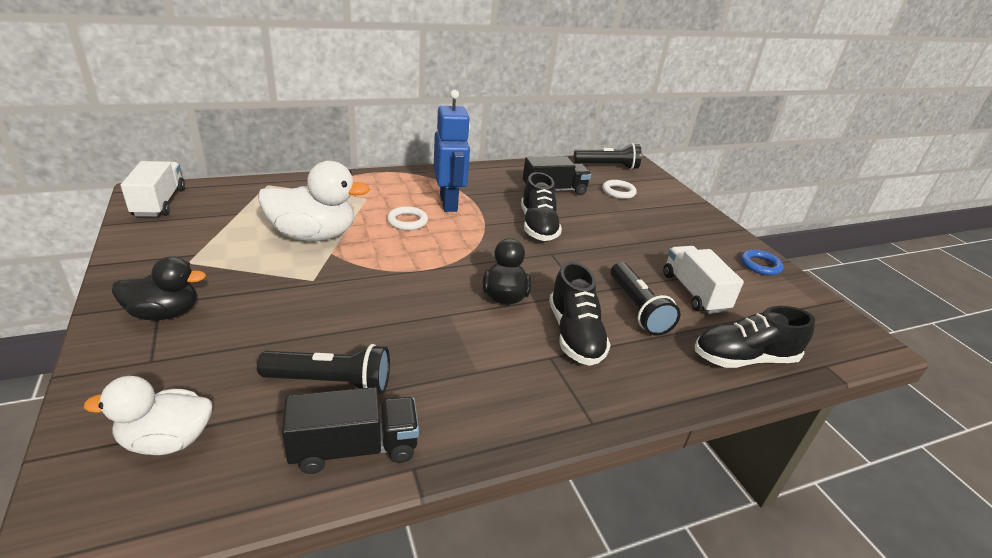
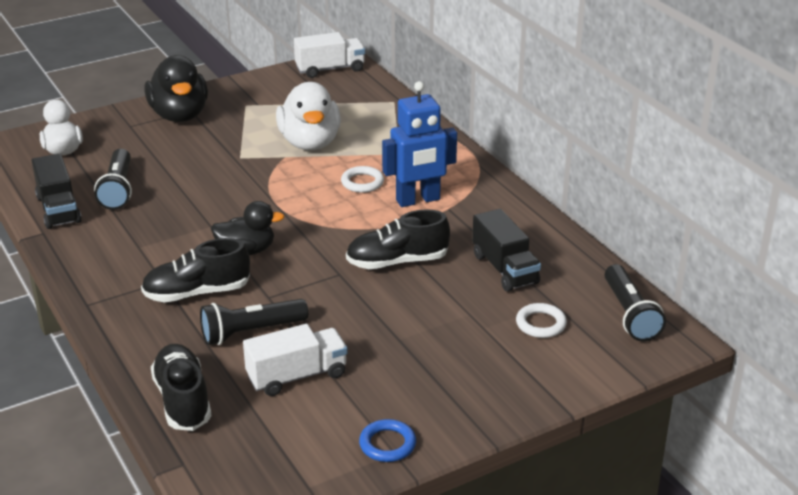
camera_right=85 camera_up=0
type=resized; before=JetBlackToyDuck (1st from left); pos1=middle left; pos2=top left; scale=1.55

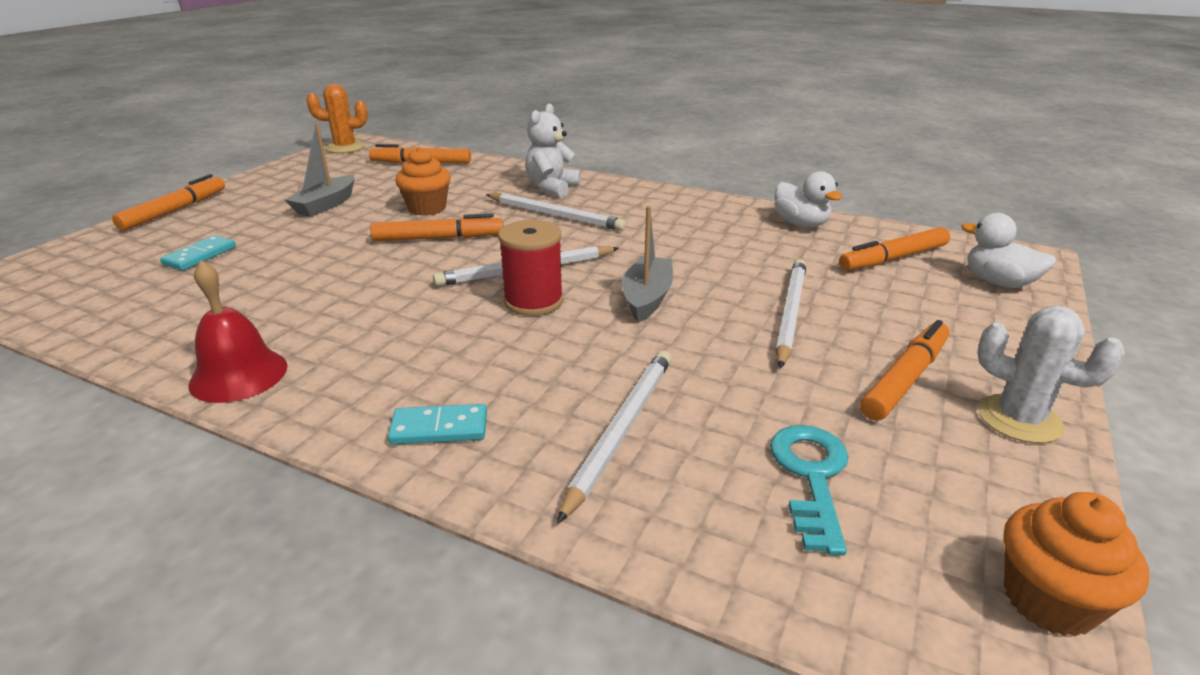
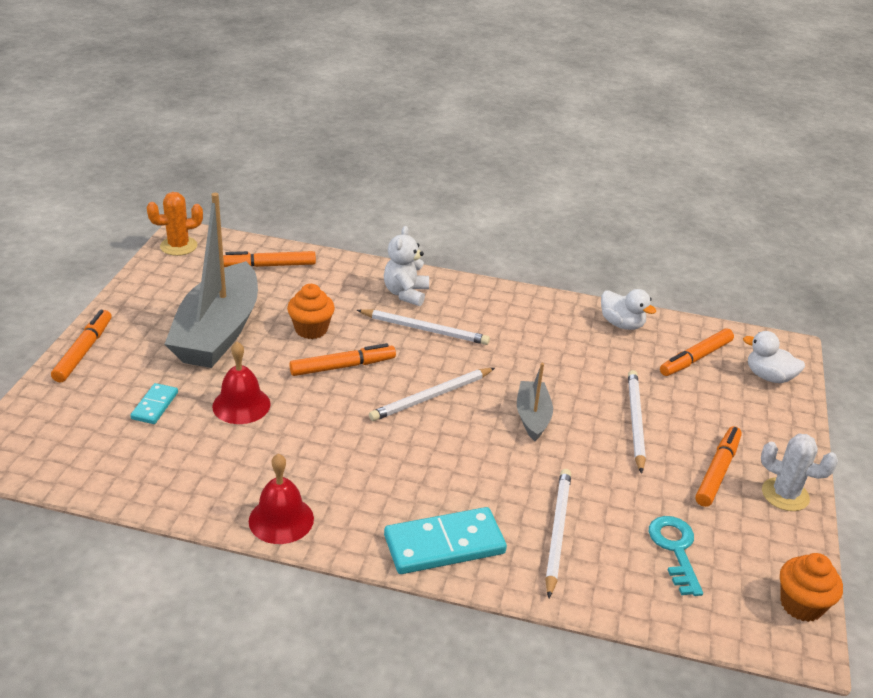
camera_right=-15 camera_up=5
type=resized; before=AshGreyBoat (1st from left); pos1=top left; pos2=middle left; scale=2.1
type=resized; before=TealDomino (2nd from left); pos1=centre; pos2=bottom centre; scale=1.87
type=removed; before=RedSpool; pos1=centre
type=added; after=RedSchoolBell (1st from left); pos2=middle left

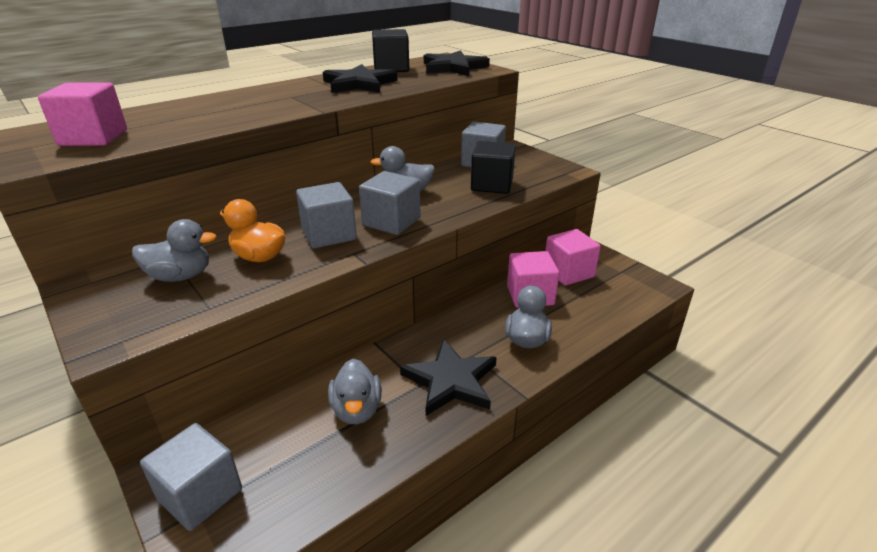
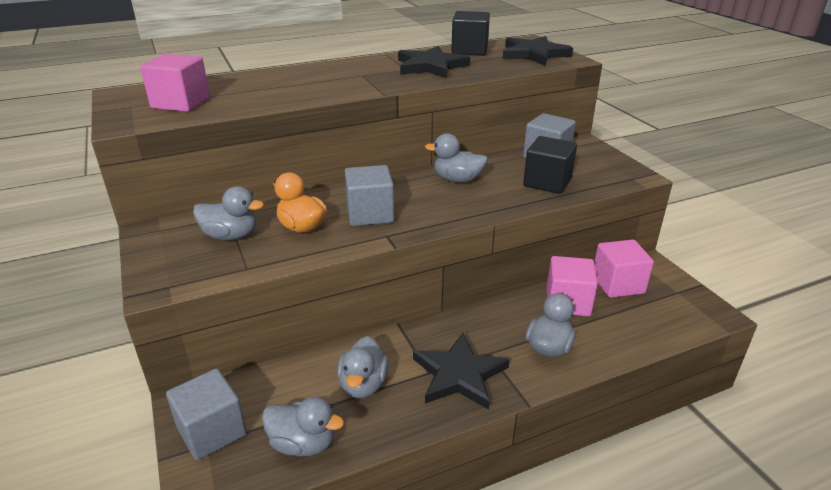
camera_right=15 camera_up=0
type=removed; before=AshGreyCube (3rd from left); pos1=centre
type=added; after=AshGreyToyDuck (2nd from left); pos2=bottom centre

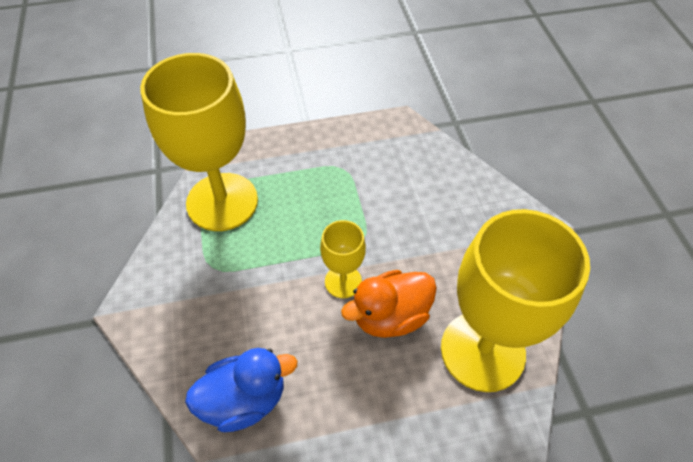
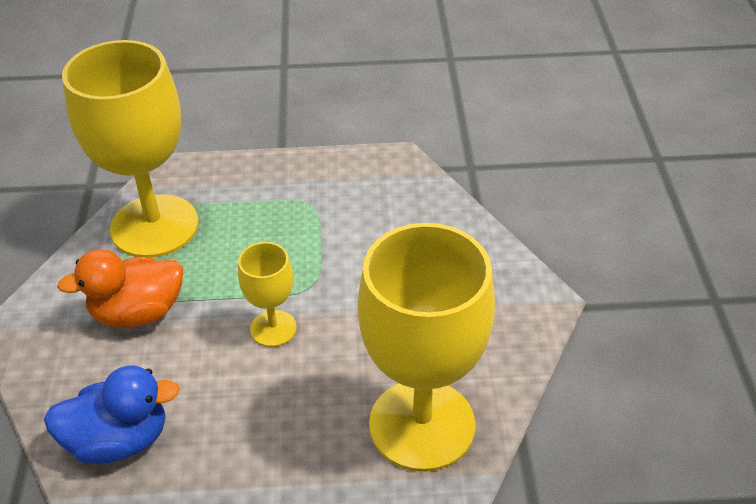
camera_right=10 camera_up=-10
type=moved; before=OrangeToyDuck; pos1=centre; pos2=middle left

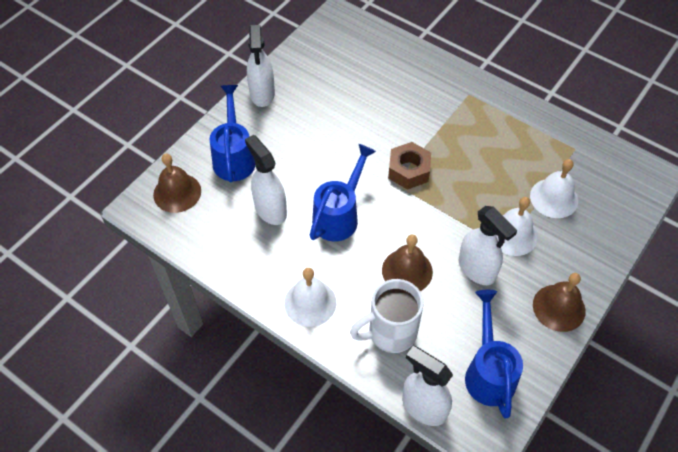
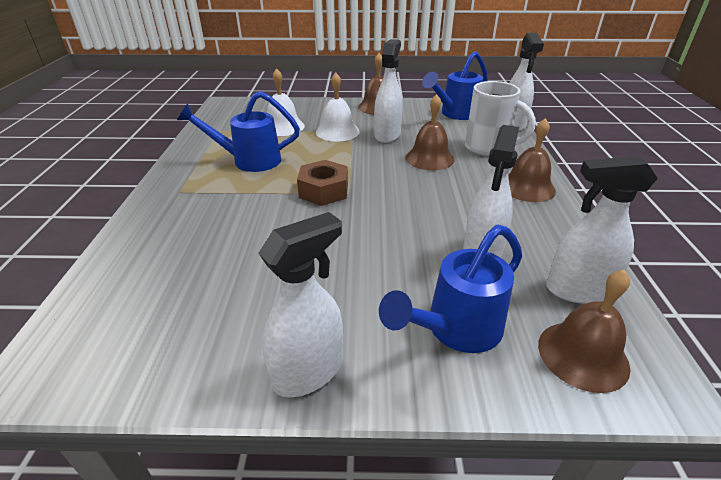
camera_right=-125 camera_up=-20
type=recoloured; before=SnowWhiteSchoolBell (1st from left); after=DarkBrownSchoolBell (3rd from left); pos1=centre; pos2=middle right
type=moved; before=CobaltWateringPot (2nd from left in the first image); after=CobaltWateringPot (1st from left); pos1=centre; pos2=top left
type=added; after=SnowWhiteSprayCleaner (5th from left); pos2=middle right

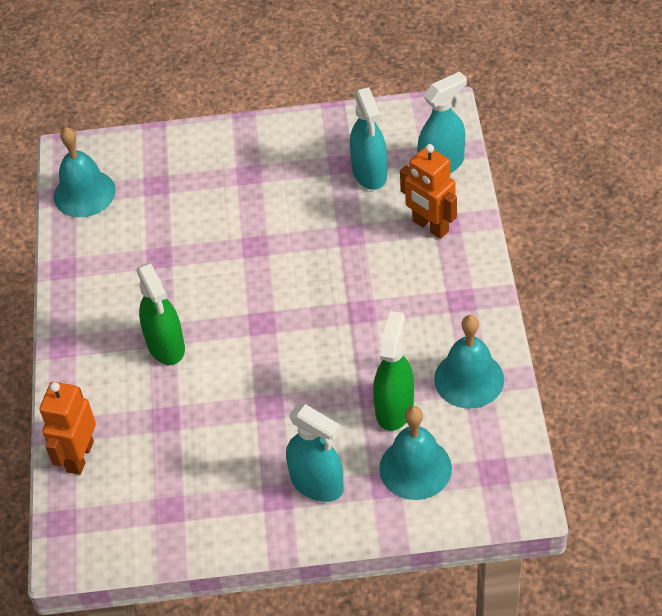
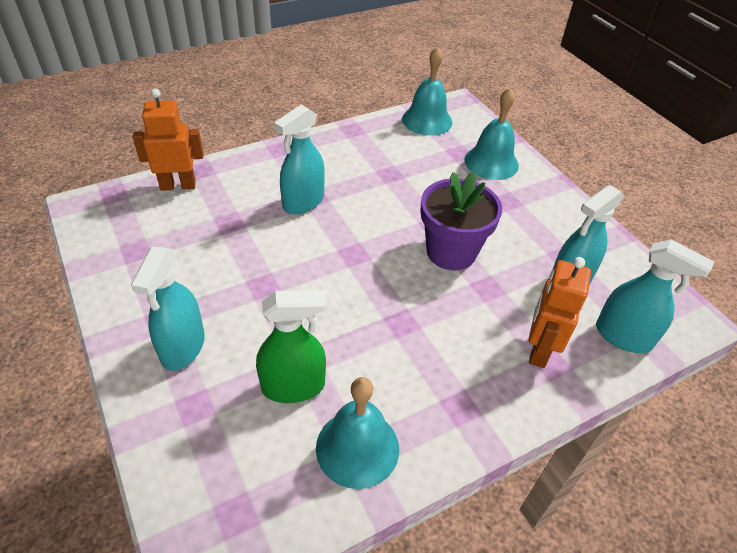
camera_right=60 camera_up=-5
type=recoloured; before=LeafGreenSprayCleaner (1st from left); after=TealSprayCleaner (2nd from left); pos1=middle left; pos2=top centre
type=moved; before=TealSchoolBell (2nd from left in the first image); after=TealSchoolBell (3rd from left); pos1=bottom centre; pos2=top centre
type=added; after=VioletFlowerPot; pos2=centre

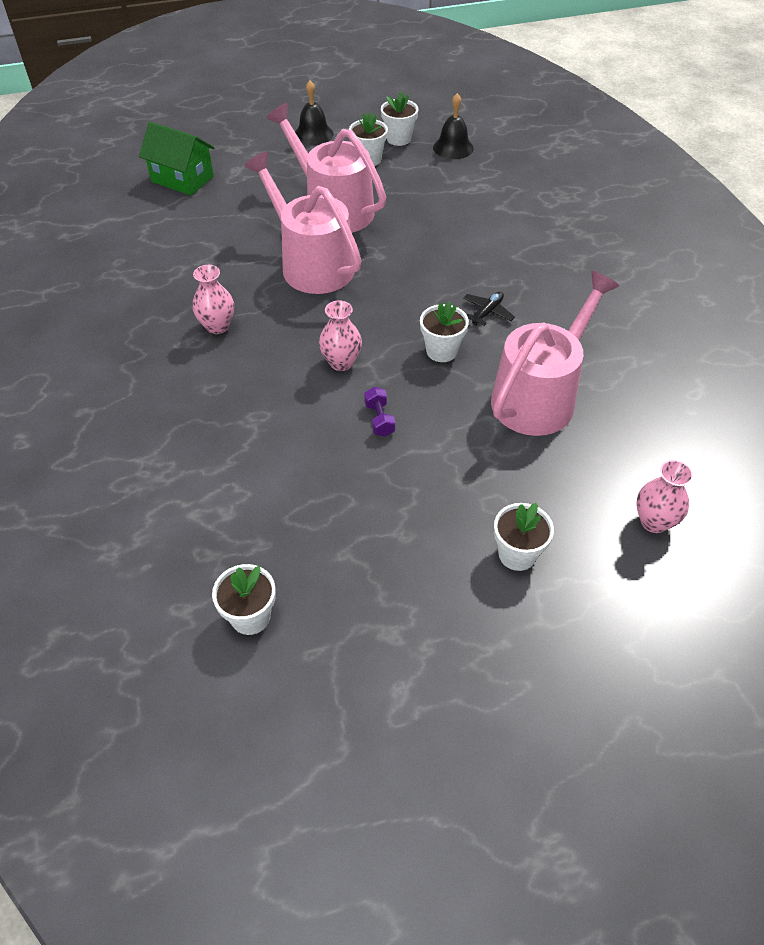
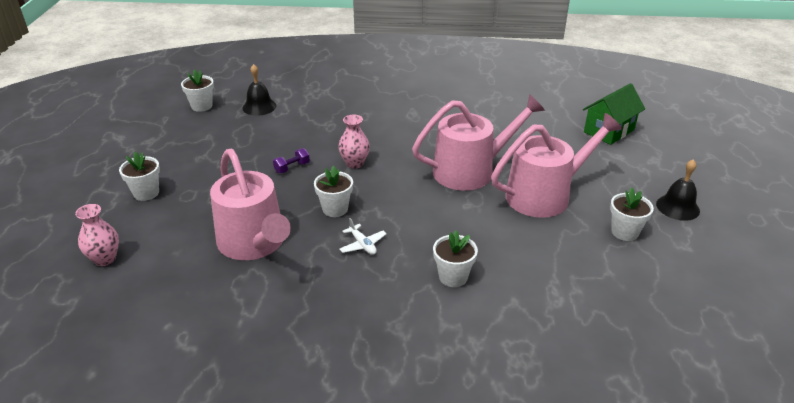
camera_right=110 camera_up=-15
type=removed; before=RosyFlowerVase (1st from left); pos1=top left
type=turned; before=VioletDumbbell; pos1=centre; pos2=centre; turn=-45
type=moved; before=SnowWhiteFlowerPot (3rd from left in the first image); after=SnowWhiteFlowerPot (4th from left); pos1=top centre; pos2=centre
type=moved; before=JetBlackSchoolBell (2nd from left in the first image); after=JetBlackSchoolBell (1st from left); pos1=top centre; pos2=top left
type=recoloured; before=JetBlackAeroplane; after=SnowWhiteAeroplane; pos1=top centre; pos2=centre

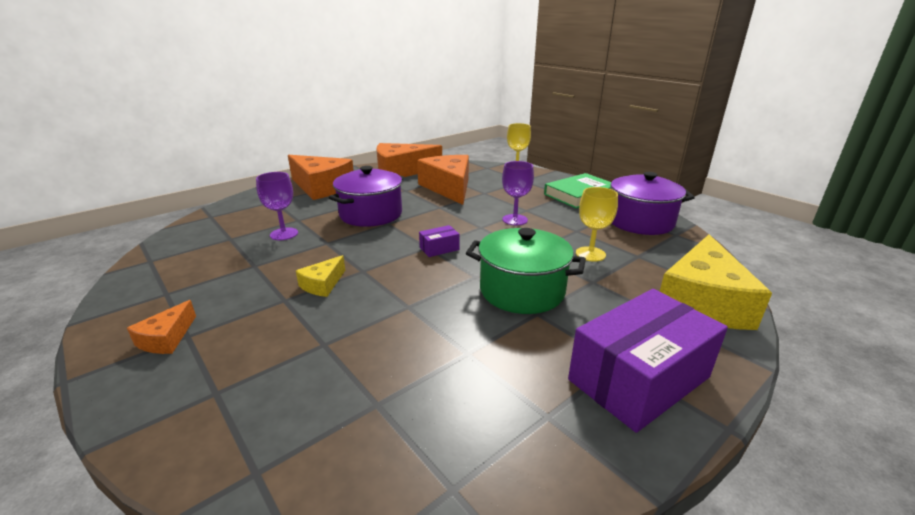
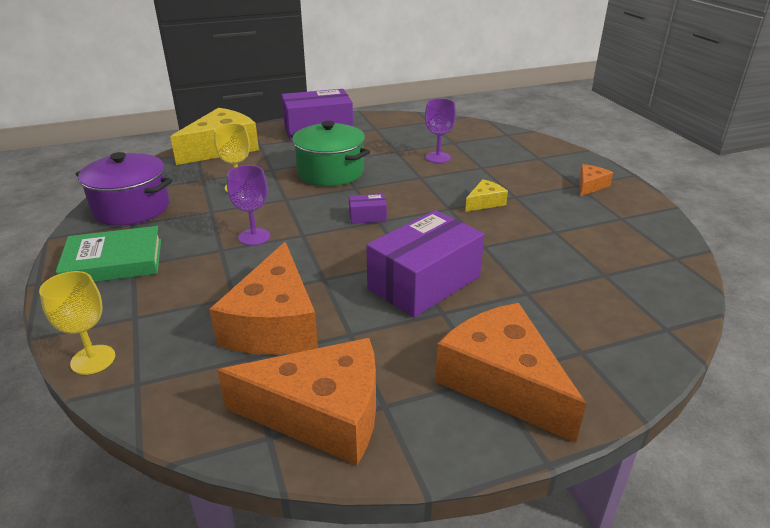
camera_right=-160 camera_up=5
type=moved; before=VioletChalice (1st from left in the first image); after=VioletChalice (2nd from left); pos1=middle left; pos2=top centre
type=replaced; before=VioletStockpot (1st from left); after=VioletParcel (3rd from left); pos1=centre; pos2=centre

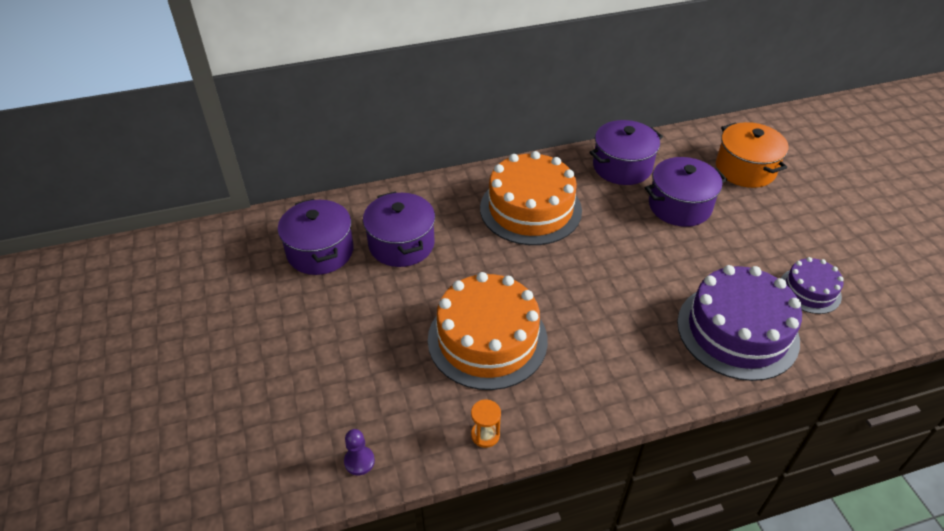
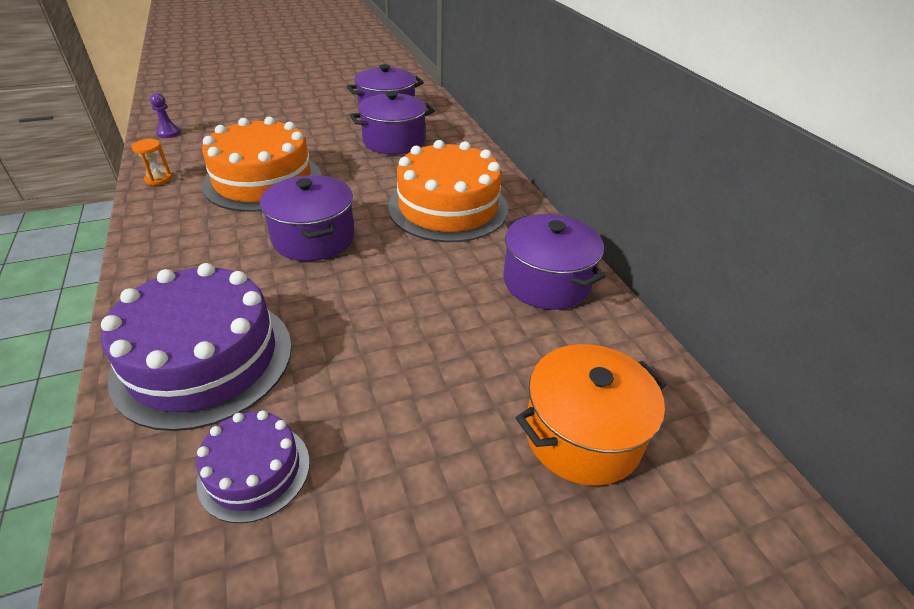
camera_right=85 camera_up=-5
type=moved; before=VioletStockpot (4th from left in the first image); after=VioletStockpot (1st from left); pos1=middle right; pos2=centre

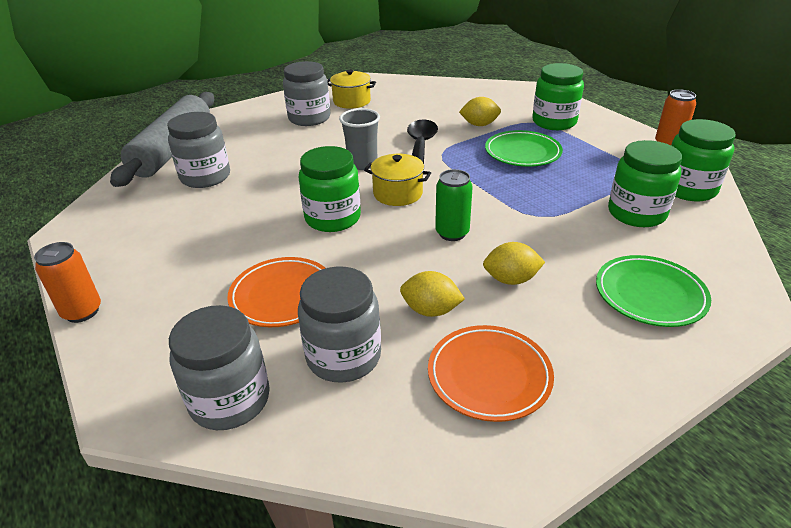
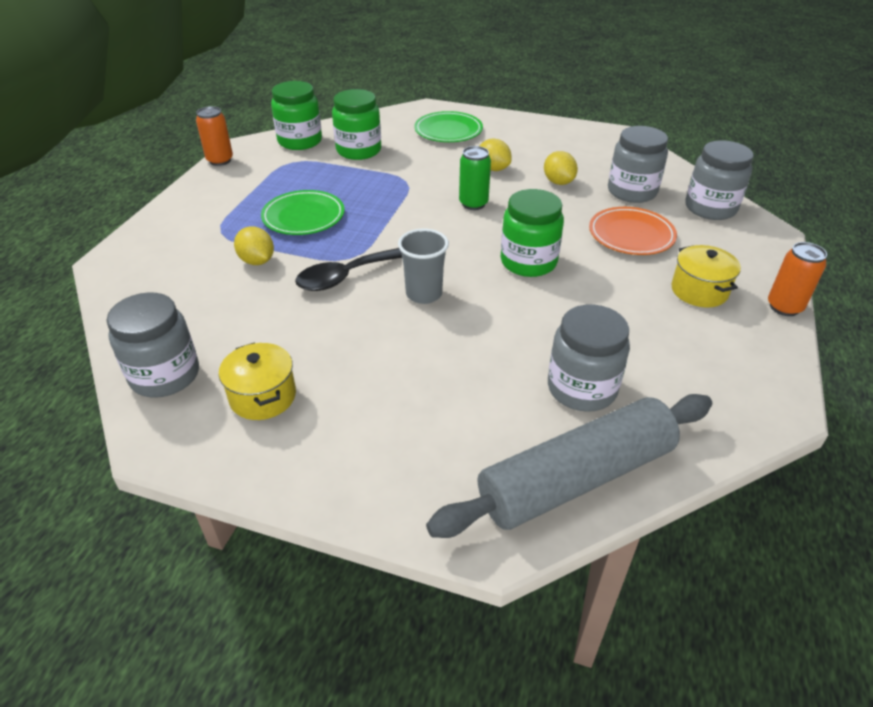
camera_right=-130 camera_up=5
type=moved; before=AshGreyPreserveJar (3rd from left in the first image); after=AshGreyPreserveJar (1st from left); pos1=top centre; pos2=middle left
type=moved; before=GoldenStockpot (2nd from left); pos1=centre; pos2=middle right
type=removed; before=OrangeDinnerPlate (2nd from left); pos1=bottom centre
type=removed; before=LeafGreenPreserveJar (2nd from left); pos1=top right

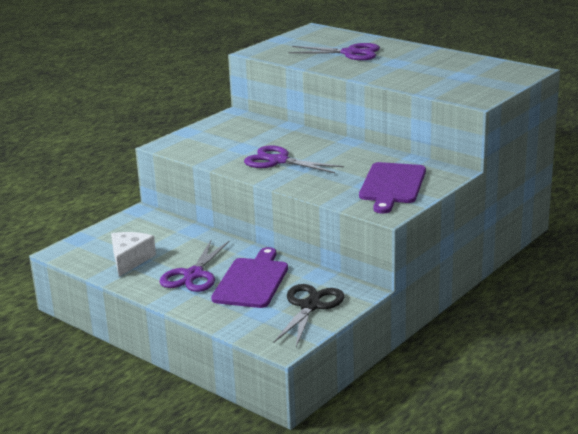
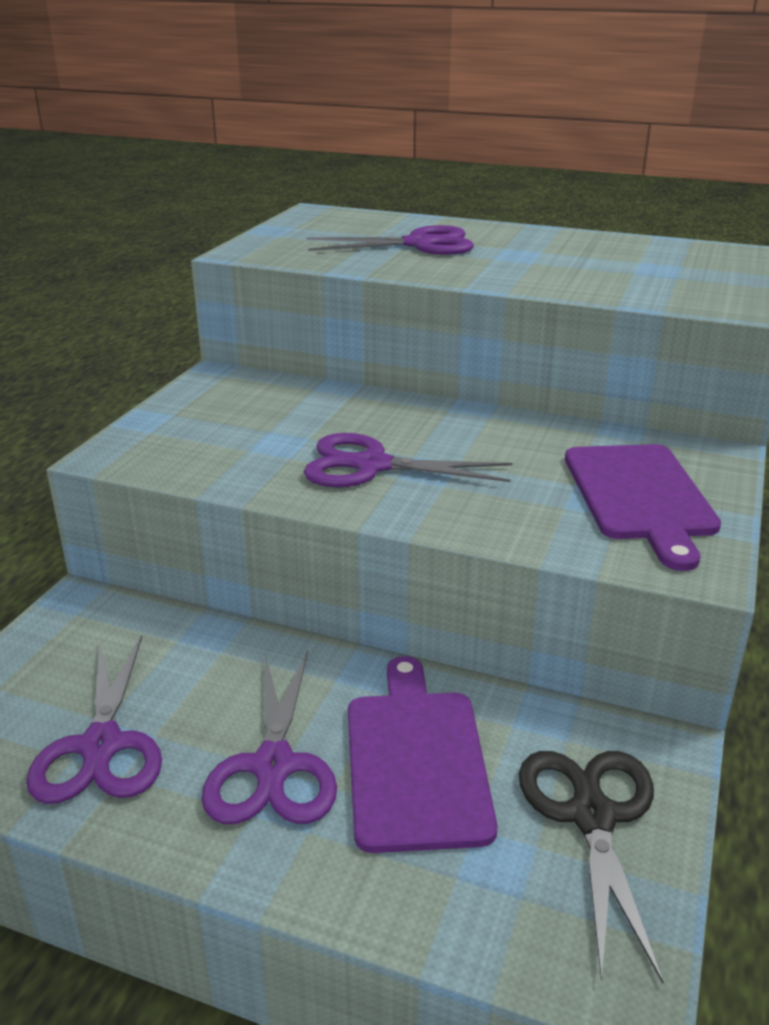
camera_right=-20 camera_up=5
type=replaced; before=SnowWhitePieceOfCheese; after=VioletPairOfScissors (1st from left); pos1=middle left; pos2=bottom left

